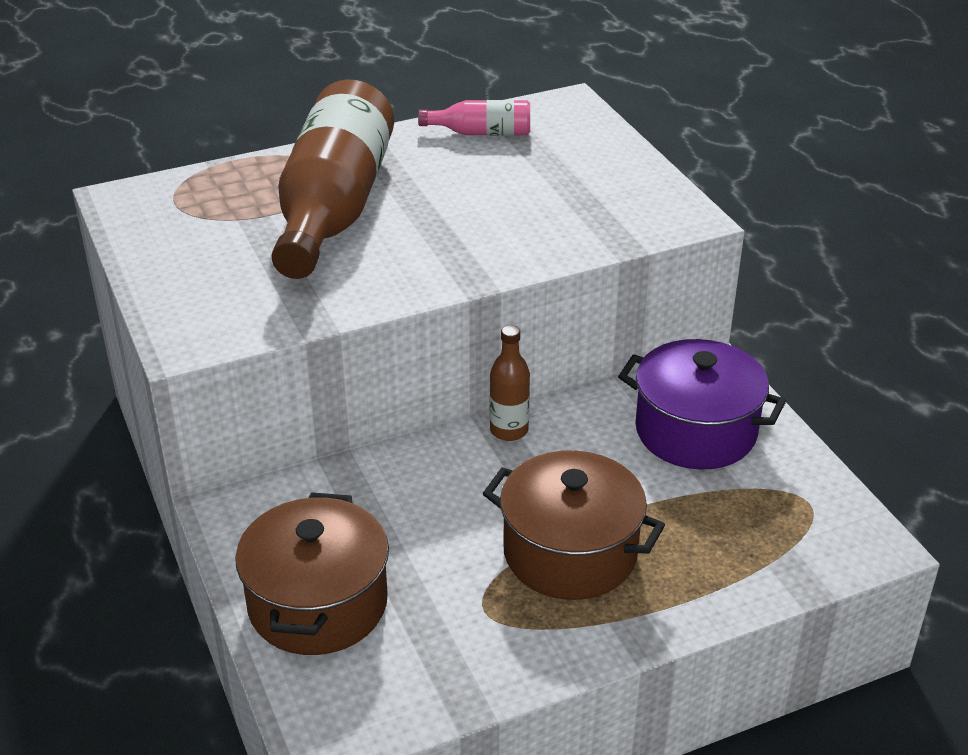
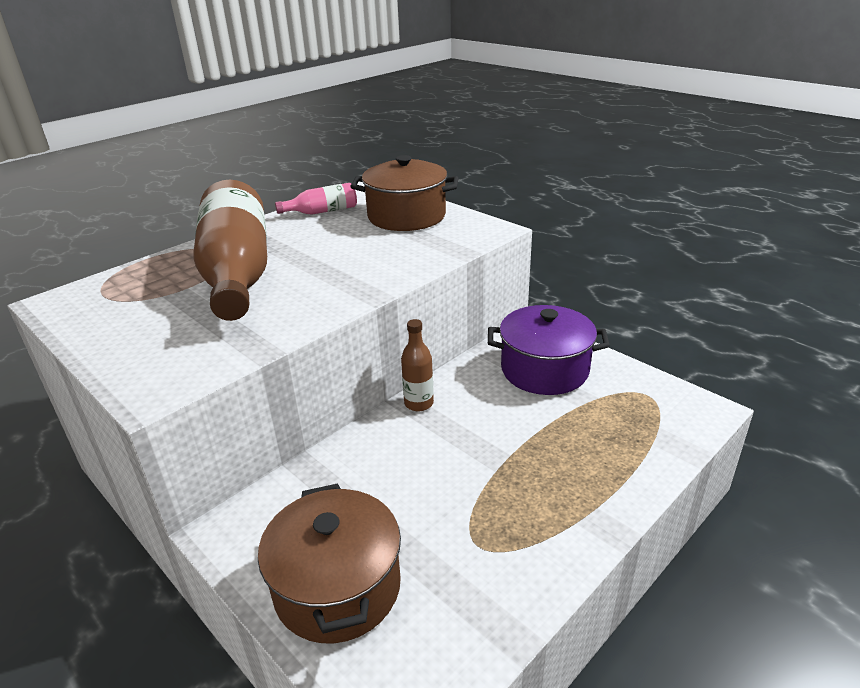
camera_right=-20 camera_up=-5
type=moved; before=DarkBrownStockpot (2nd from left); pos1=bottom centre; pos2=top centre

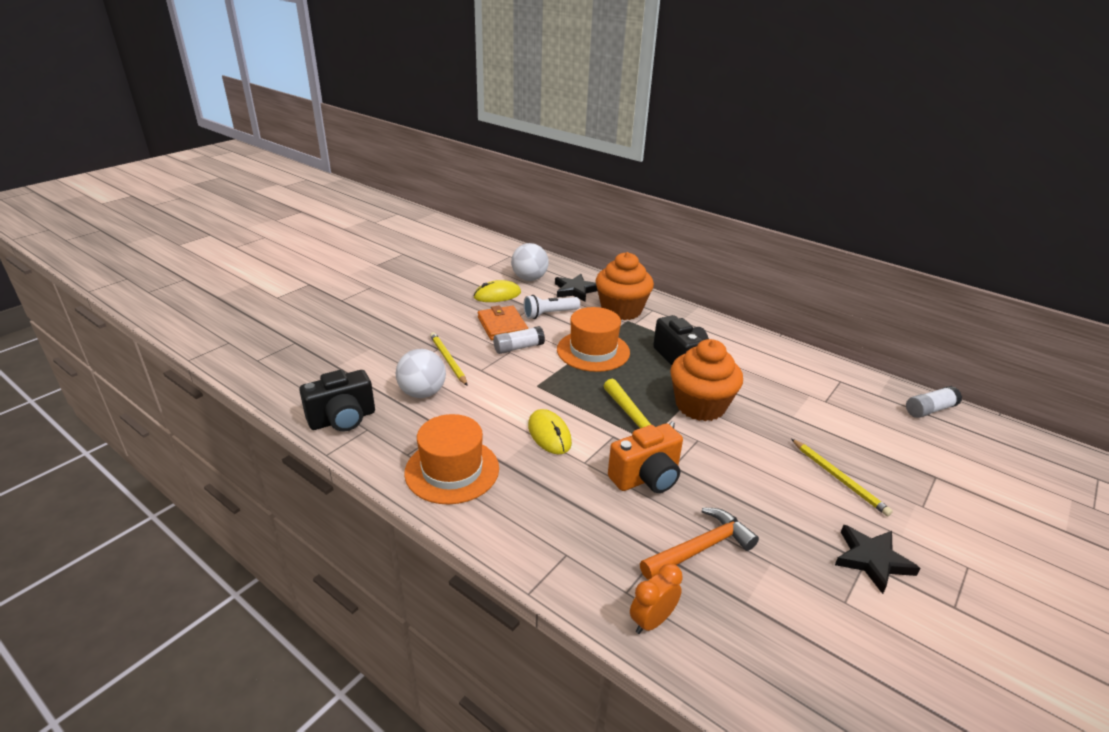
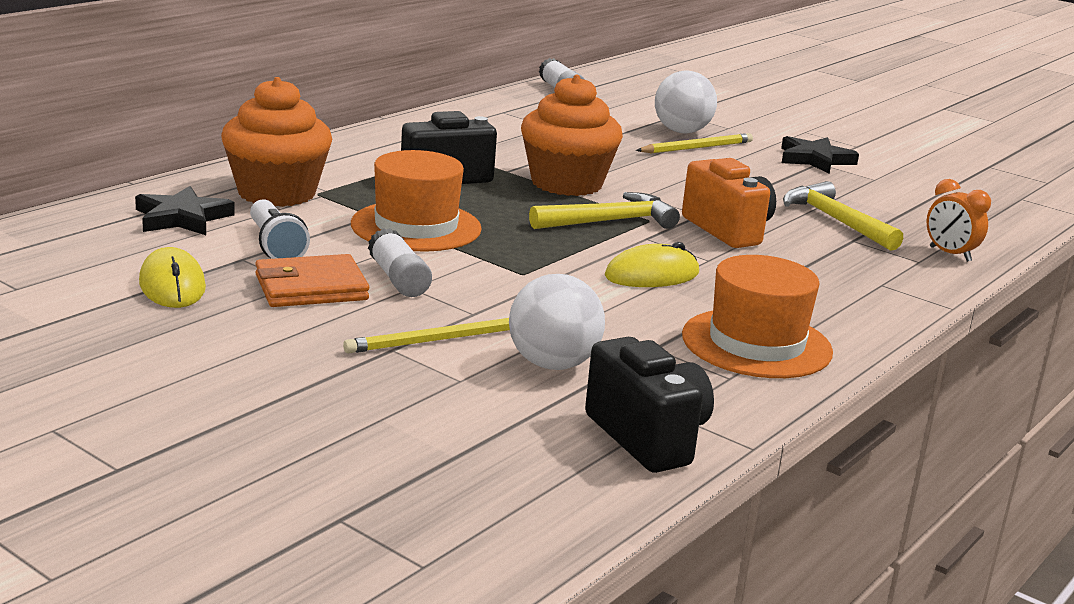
camera_right=-90 camera_up=-10
type=moved; before=SnowWhiteBall (2nd from left); pos1=centre; pos2=top centre
type=recoloured; before=OrangeClawHammer; after=GoldenClawHammer (2nd from left); pos1=bottom centre; pos2=middle right

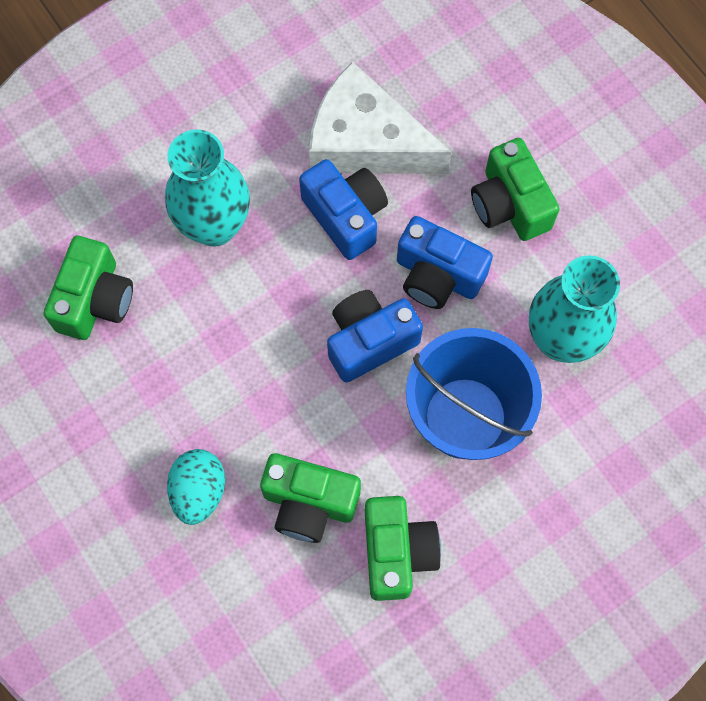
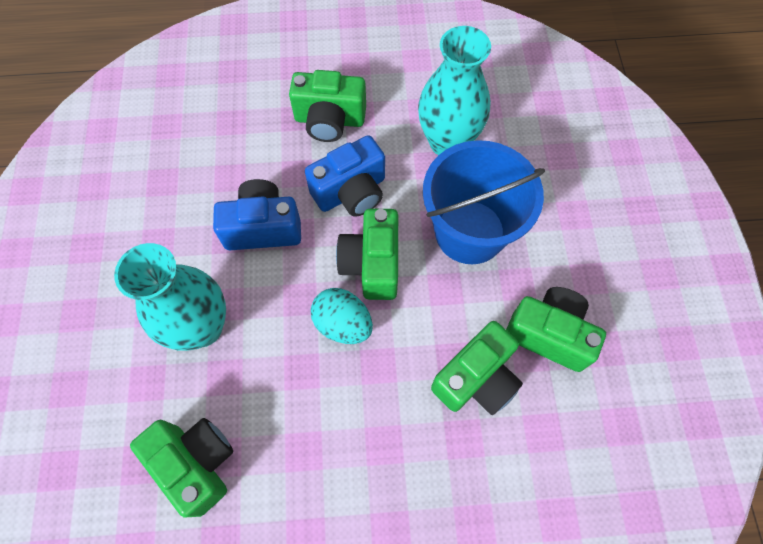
camera_right=-60 camera_up=-5
type=moved; before=TealEggShape; pos1=bottom left; pos2=centre
type=removed; before=SnowWhitePieceOfCheese; pos1=top centre
type=recoloured; before=CobaltCamera (2nd from left); after=LeafGreenCamera (3rd from left); pos1=centre; pos2=centre

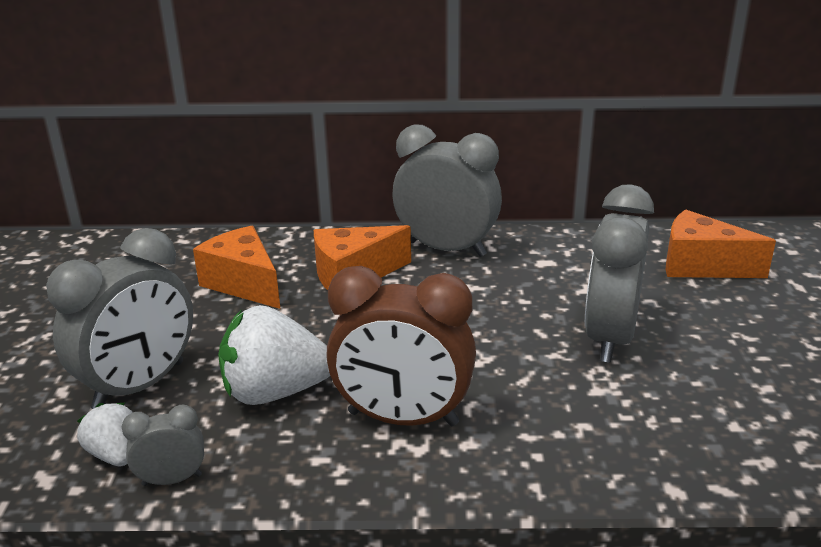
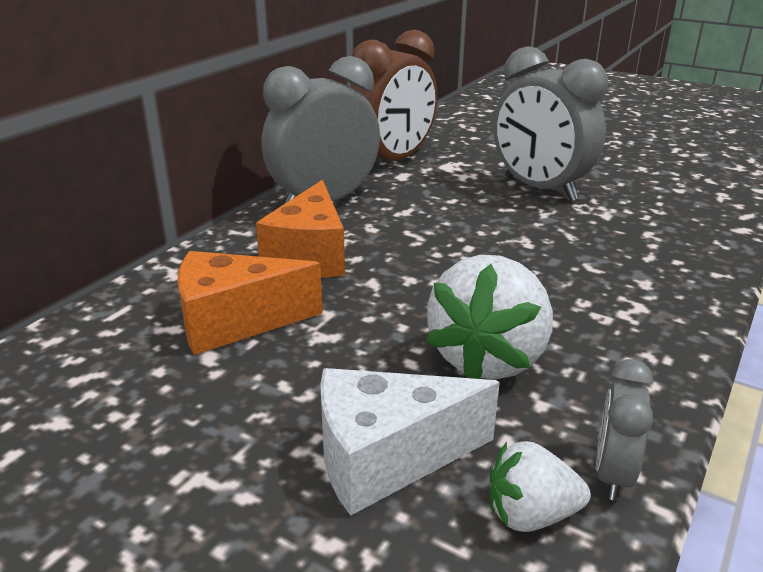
camera_right=-60 camera_up=0
type=replaced; before=AshGreyBedsideClock (1st from left); after=SnowWhitePieceOfCheese; pos1=middle left; pos2=bottom centre
type=moved; before=DarkBrownBedsideClock; pos1=centre; pos2=top centre
type=removed; before=OrangePieceOfCheese (3rd from left); pos1=middle right

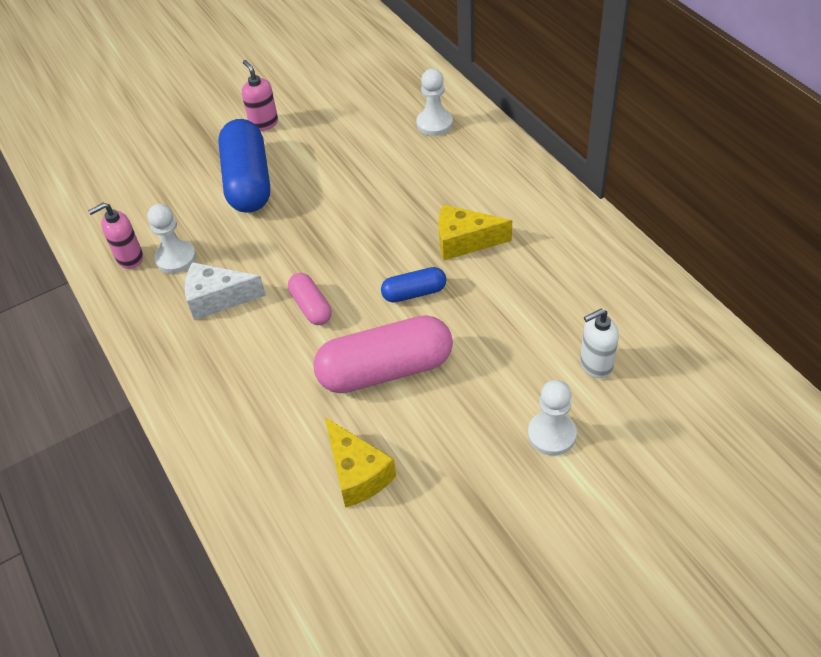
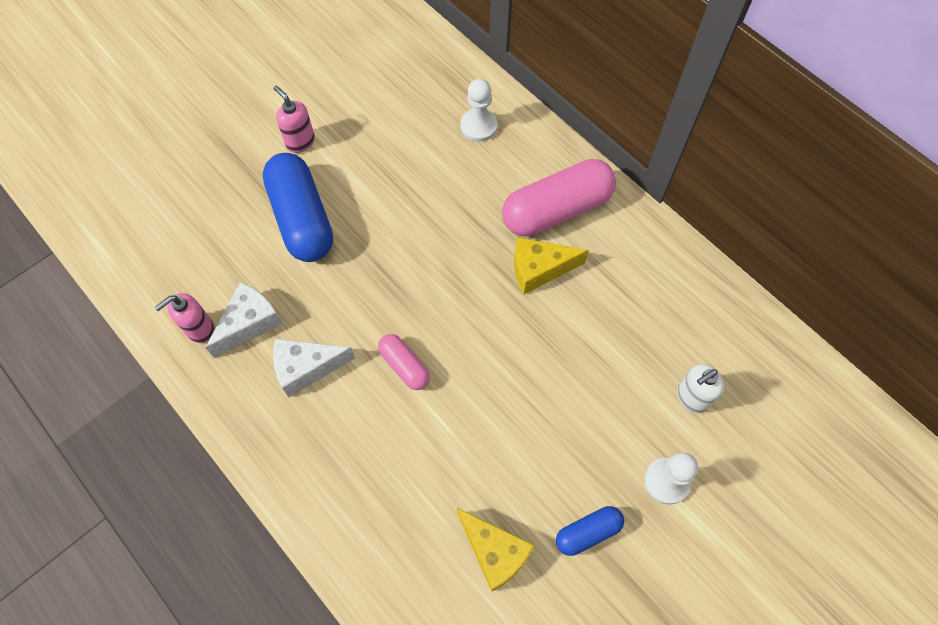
camera_right=-15 camera_up=15
type=replaced; before=SnowWhiteGamePawn (1st from left); after=SnowWhitePieceOfCheese (1st from left); pos1=middle left; pos2=middle left
type=moved; before=RosyPillShape (2nd from left); pos1=centre; pos2=top centre
type=moved; before=CobaltPillShape (2nd from left); pos1=centre; pos2=bottom centre

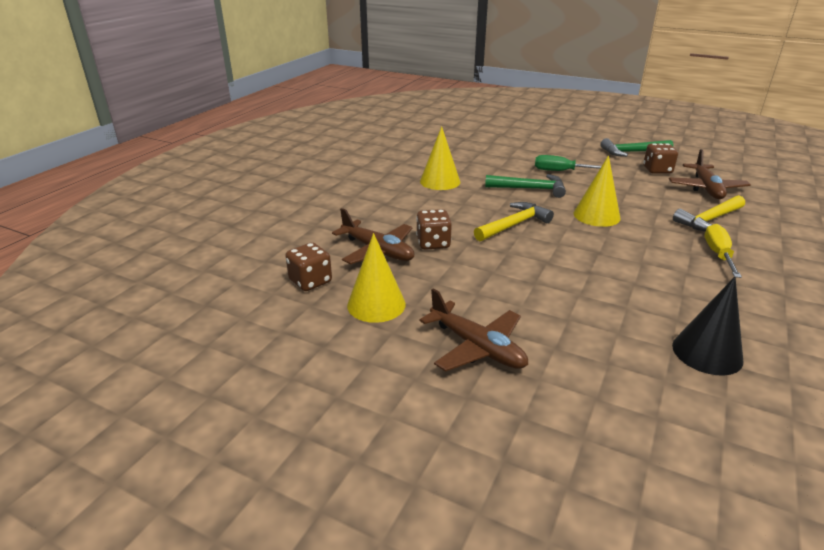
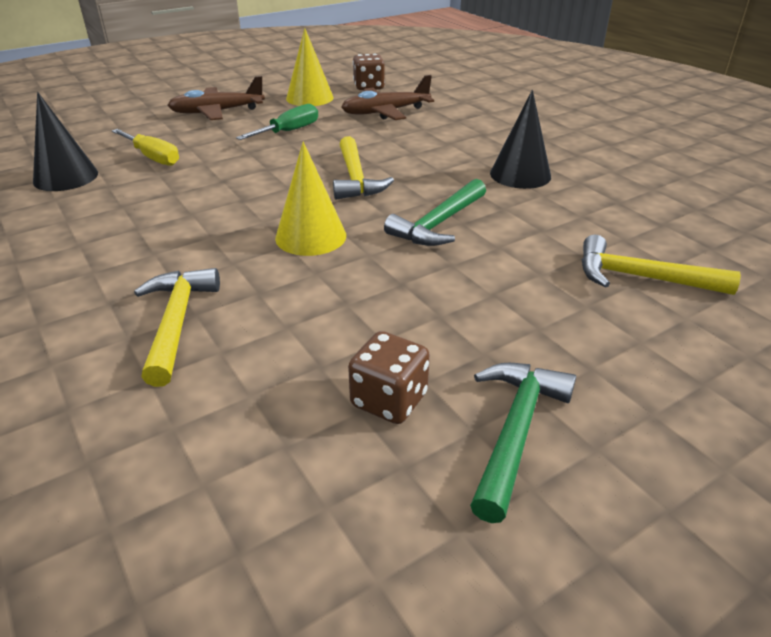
camera_right=120 camera_up=5
type=removed; before=DarkBrownDice (2nd from left); pos1=centre
type=recoloured; before=GoldenSolidCone (2nd from left); after=JetBlackSolidCone (2nd from left); pos1=top centre; pos2=top right
type=moved; before=LeafGreenFlatScrewdriver; pos1=top right; pos2=top centre
type=removed; before=DarkBrownAeroplane (3rd from left); pos1=top right
type=moved; before=GoldenFlatScrewdriver; pos1=middle right; pos2=top left
type=added; after=GoldenClawHammer (3rd from left); pos2=middle right

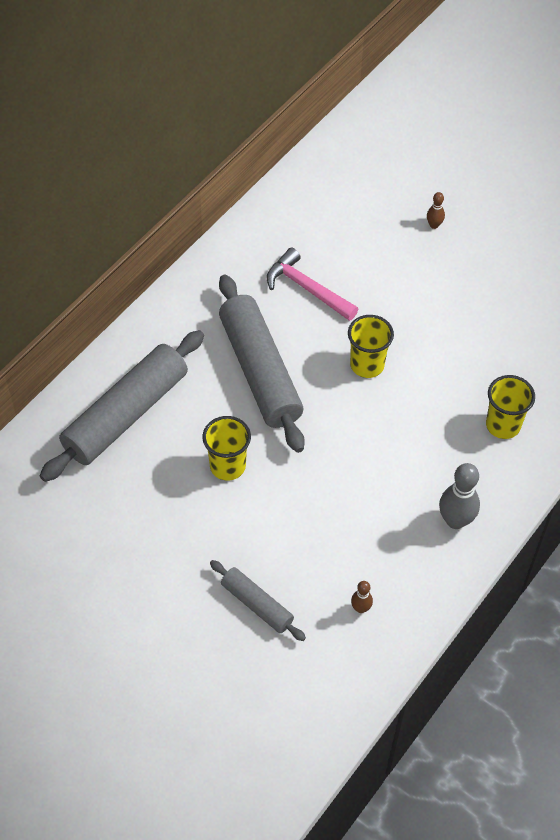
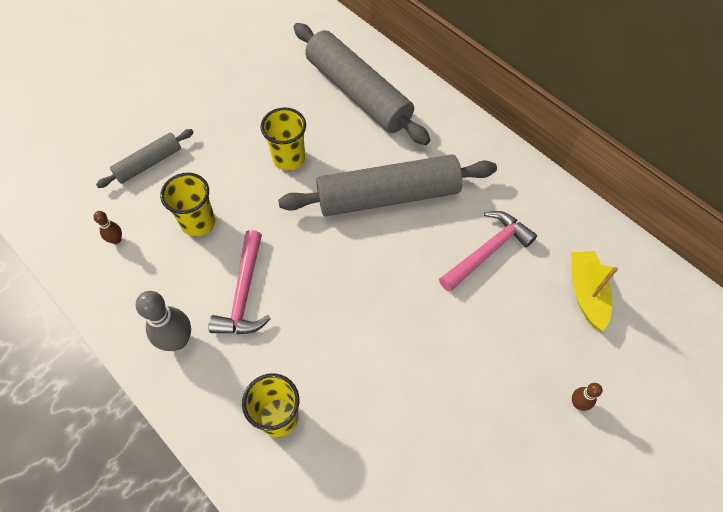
camera_right=100 camera_up=5
type=moved; before=GoldenBeaker (2nd from left in the first image); after=GoldenBeaker (1st from left); pos1=centre; pos2=middle left
type=added; after=RosyClawHammer (1st from left); pos2=middle left
type=added; after=GoldenBoat; pos2=middle right

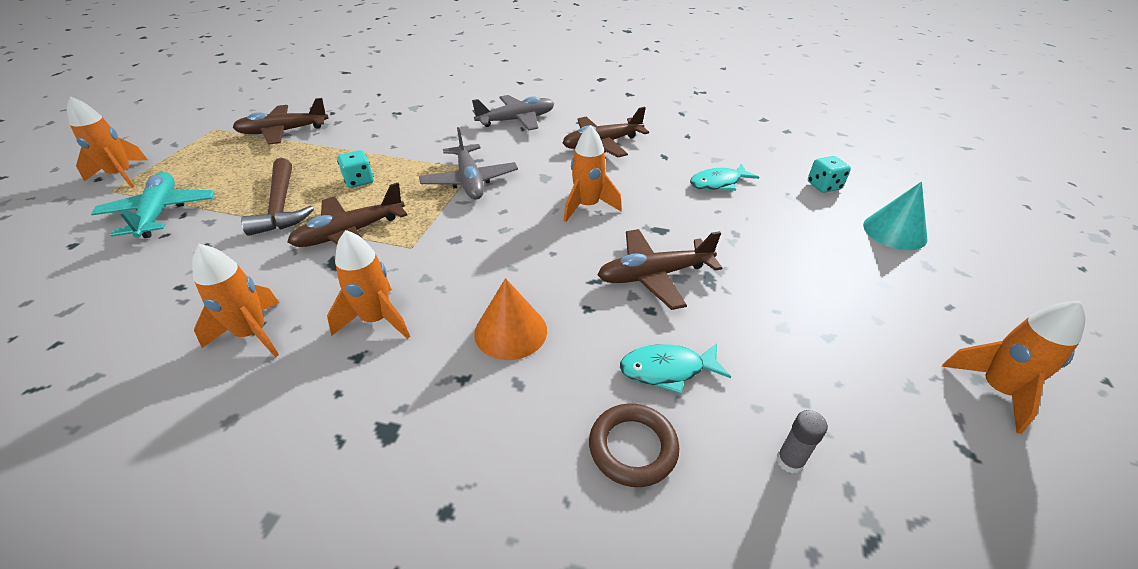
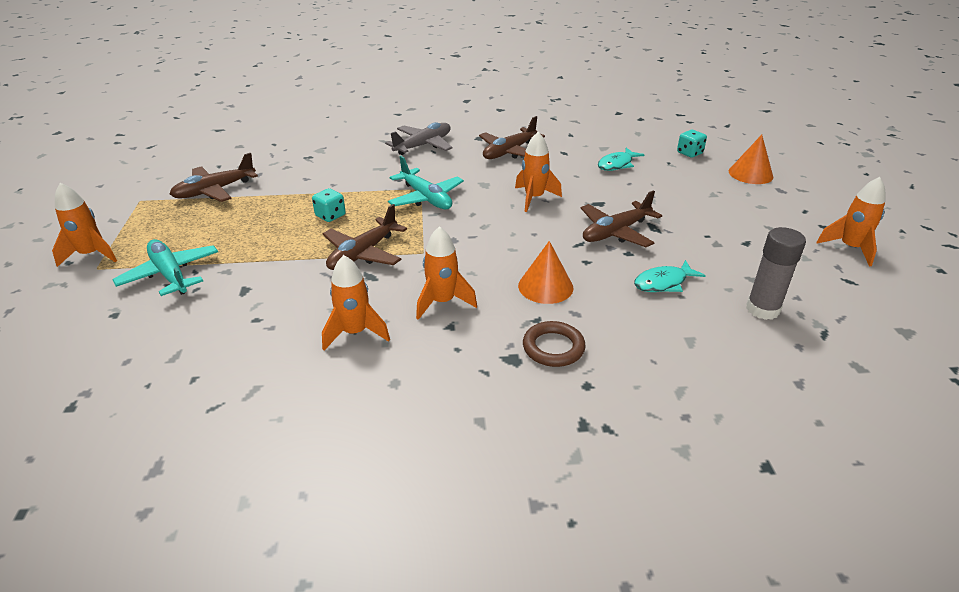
camera_right=-20 camera_up=-5
type=removed; before=DarkBrownClawHammer; pos1=middle left
type=recoloured; before=AshGreyAeroplane (1st from left); after=TealAeroplane (2nd from left); pos1=top centre; pos2=top centre
type=moved; before=DarkBrownHoop; pos1=bottom centre; pos2=centre
type=resized; before=AshGreyGlueStick; pos1=bottom right; pos2=middle right; scale=1.92
type=recoloured; before=TealSolidCone; after=OrangeSolidCone (2nd from left); pos1=middle right; pos2=top right

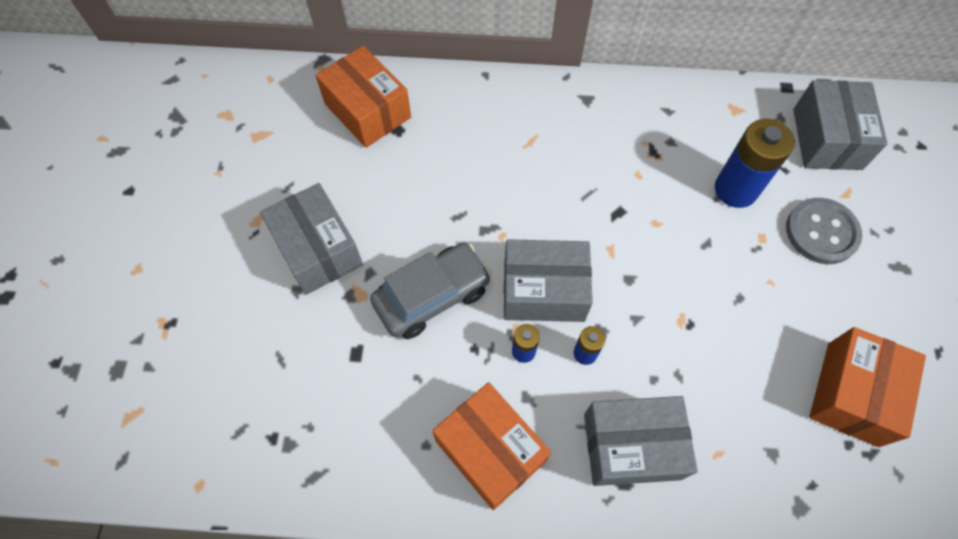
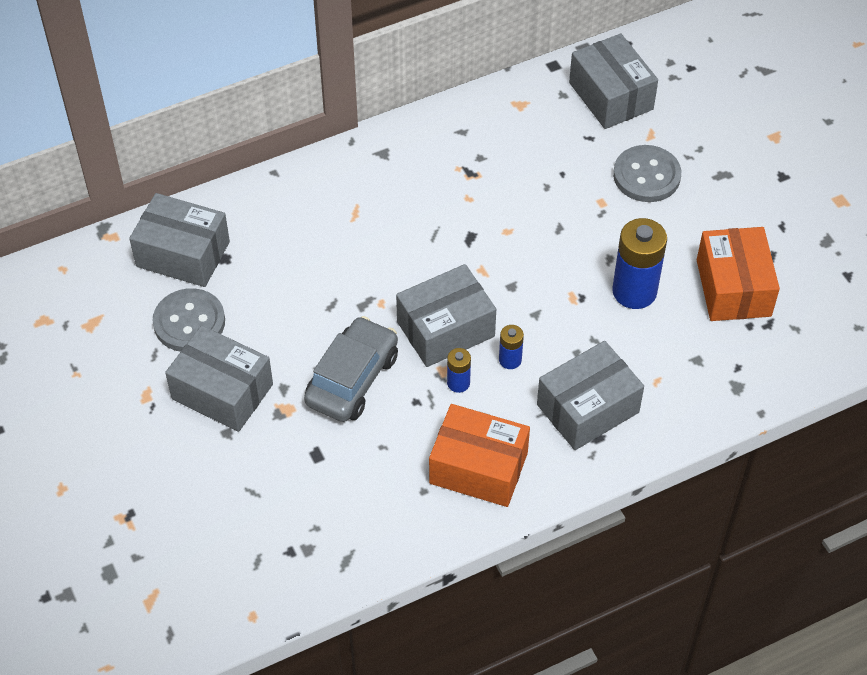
camera_right=-30 camera_up=-10
type=recoloured; before=OrangeParcel (1st from left); after=AshGreyParcel (1st from left); pos1=top centre; pos2=middle left
type=moved; before=CobaltPowerCell (3rd from left); pos1=top right; pos2=middle right
type=added; after=AshGreyShirtButton (1st from left); pos2=middle left

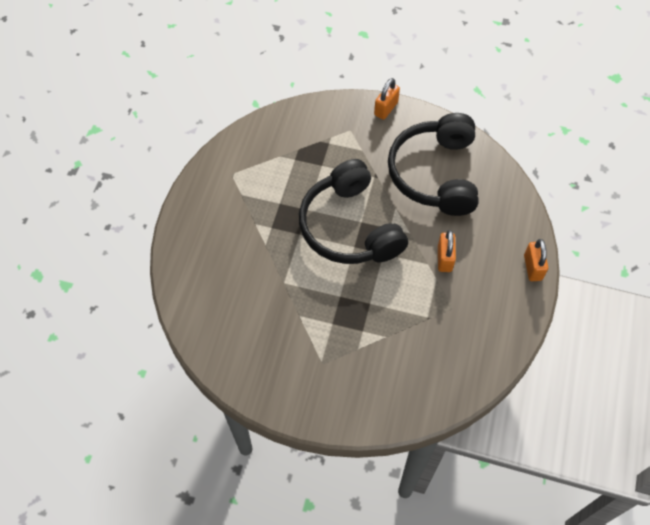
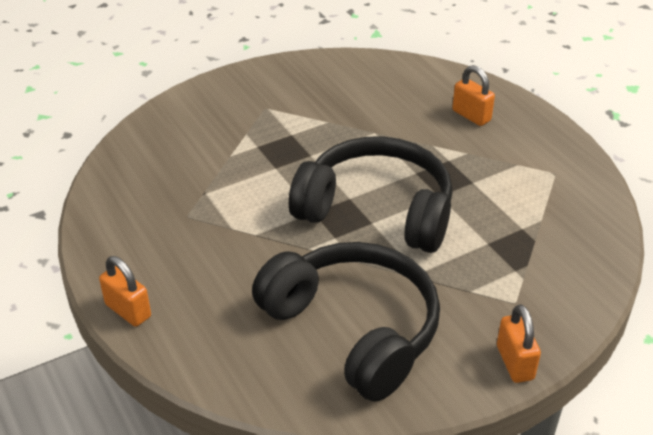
camera_right=135 camera_up=-20
type=moved; before=OrangeSmallLock (2nd from left); pos1=middle right; pos2=top right

